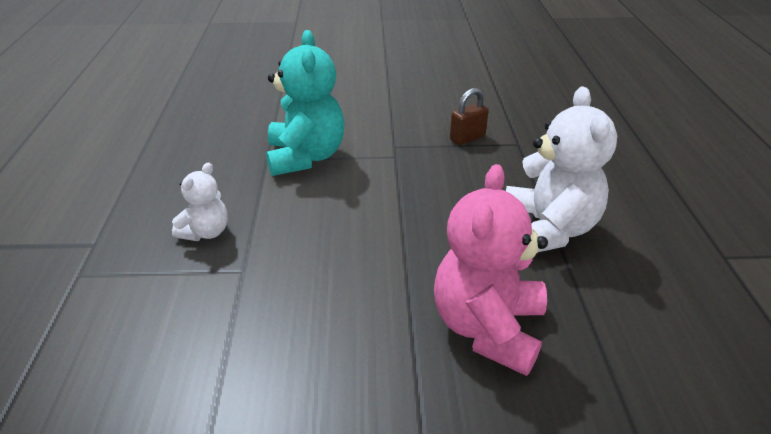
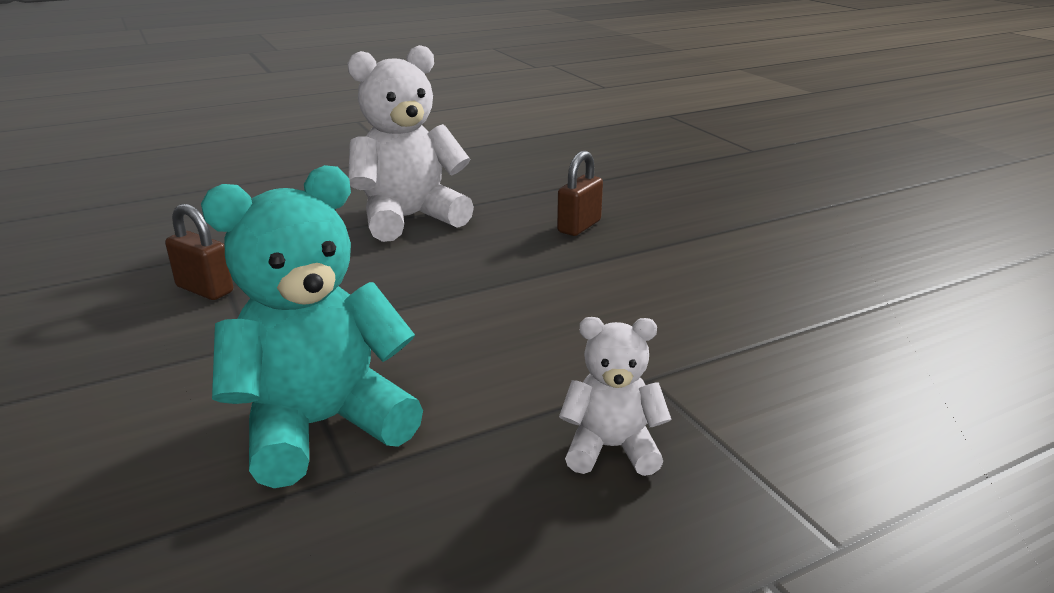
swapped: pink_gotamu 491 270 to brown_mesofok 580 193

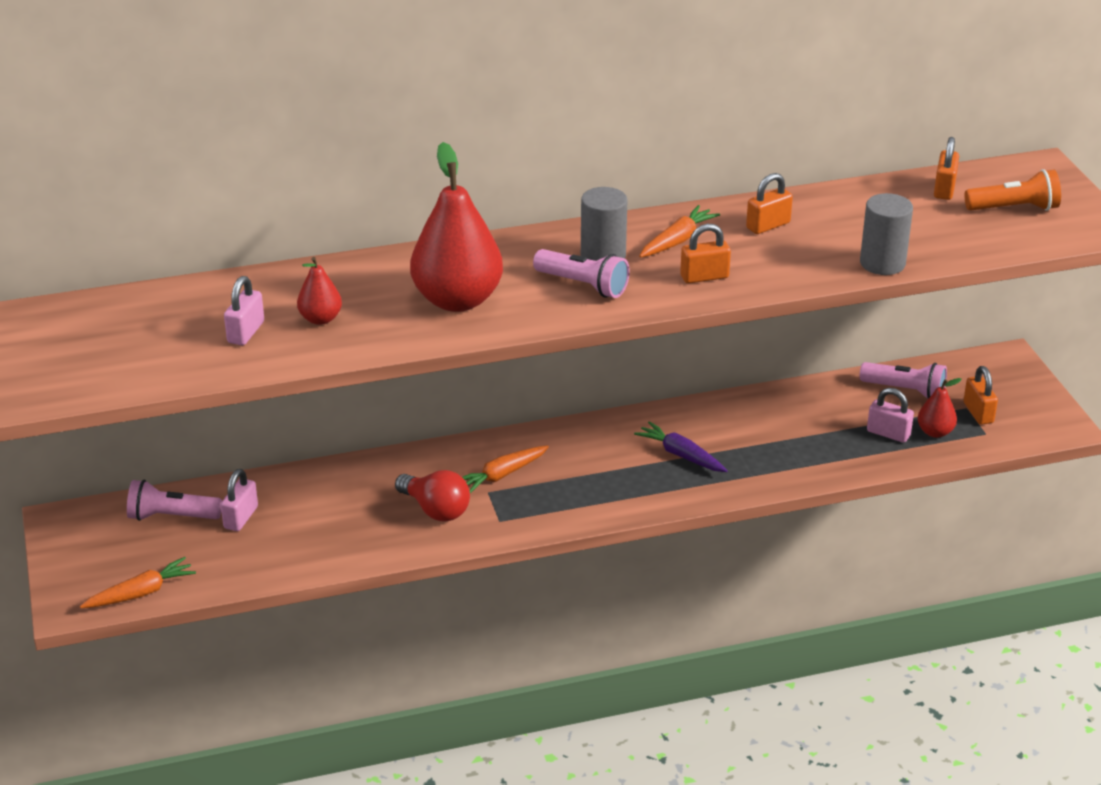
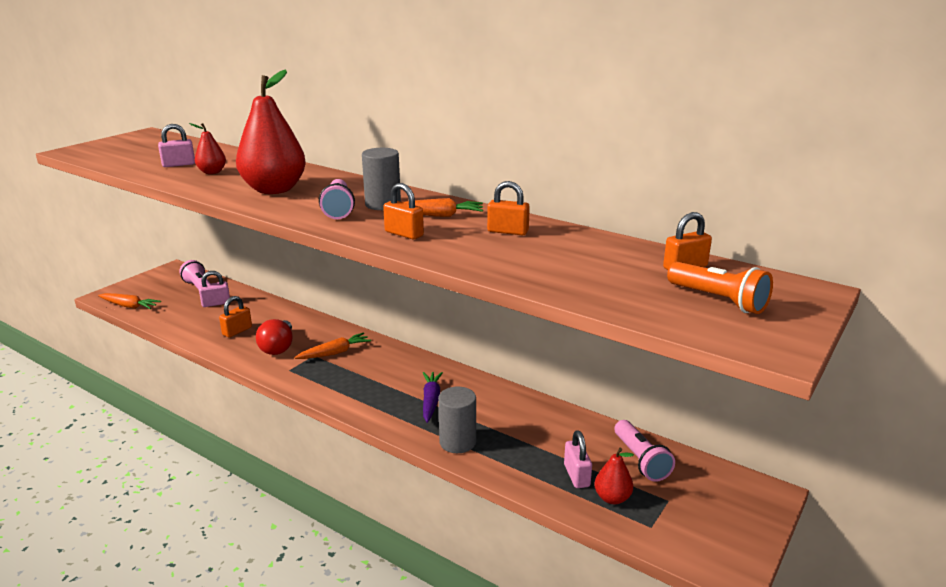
shifted: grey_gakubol 886 234 to 457 419; orange_mesofok 981 395 to 235 317
rotated: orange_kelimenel 505 469 = 332 346 135 degrees clockwise

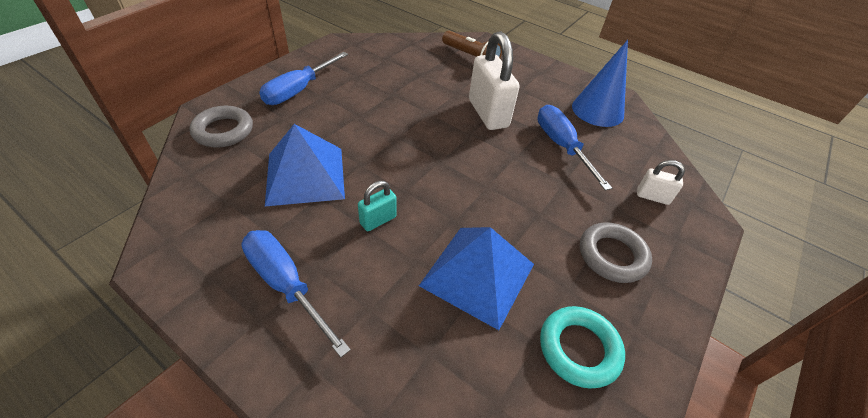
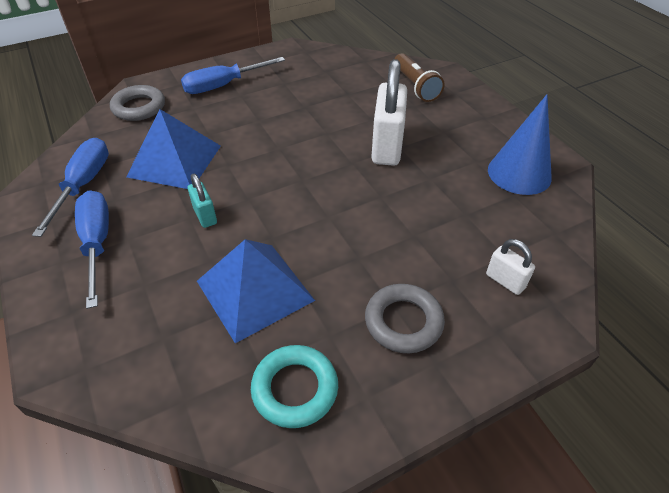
shifted: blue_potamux 574 147 to 70 187
rotated: turquoise_mesofok 377 206 = 202 201 75 degrees clockwise

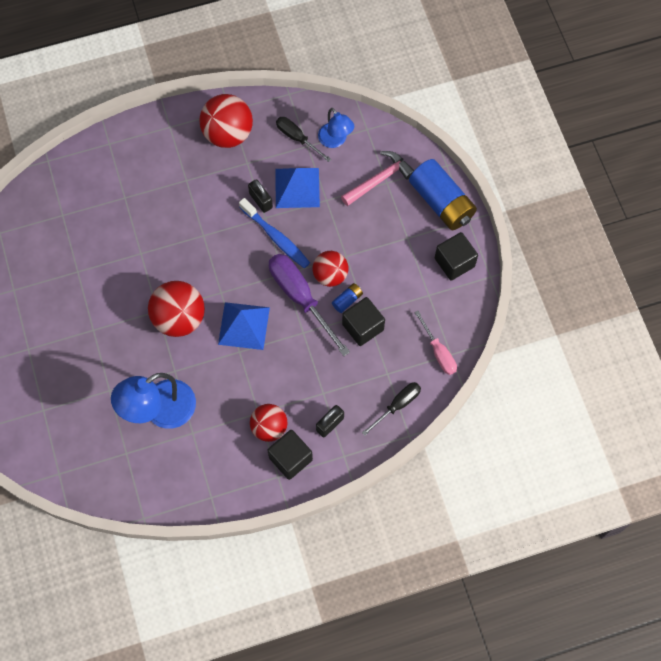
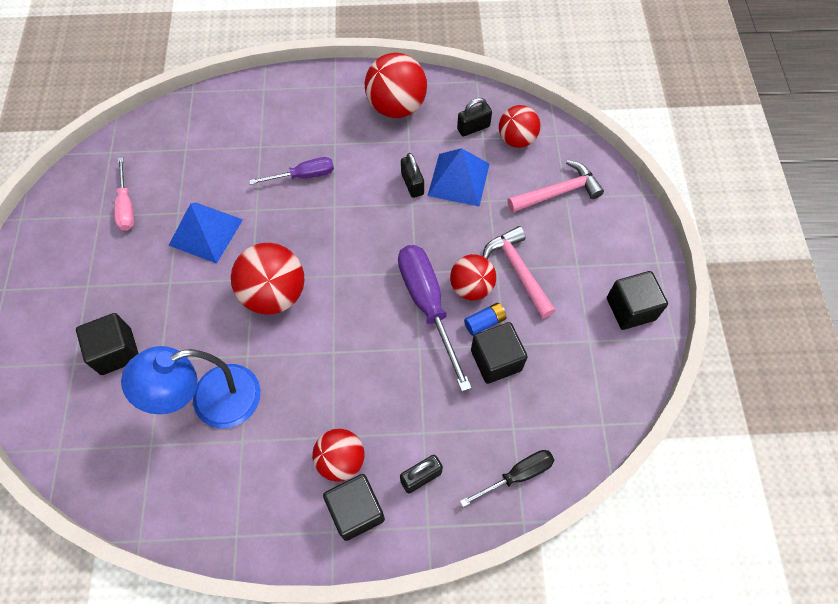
gone: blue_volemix 443 194; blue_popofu 274 233
new: purple_potamux 291 171; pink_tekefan 519 272; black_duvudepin 107 344
shifted: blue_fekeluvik 244 326 to 205 233; pink_potamux 435 343 to 124 194
swapped: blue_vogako 336 128 to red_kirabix 519 126; black_potamux 303 139 to black_mesofok 474 117

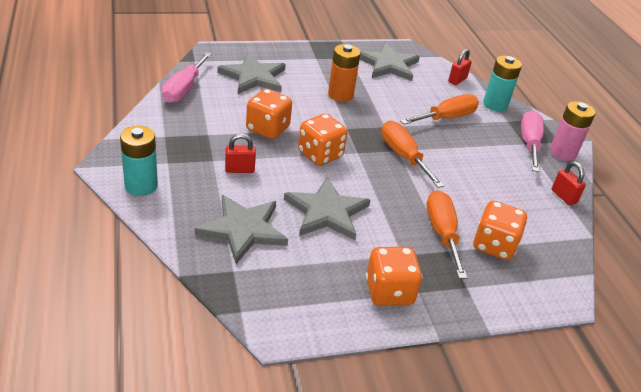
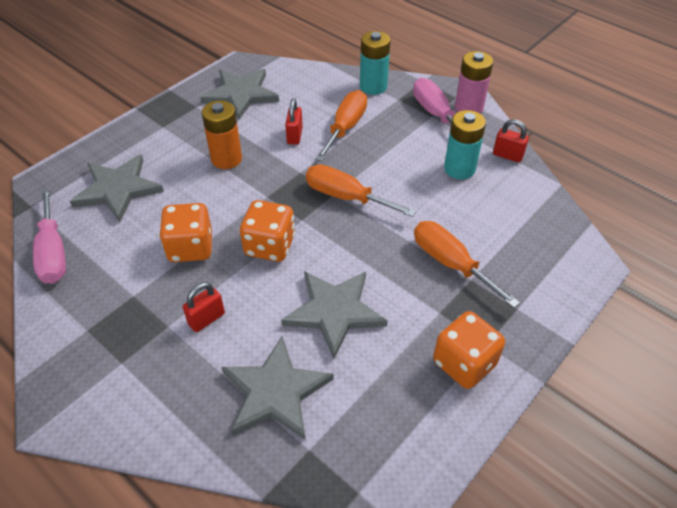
gone: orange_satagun 500 230
shifted: red_mesofok 460 67 to 294 121; turquoise_volemix 139 161 to 465 144

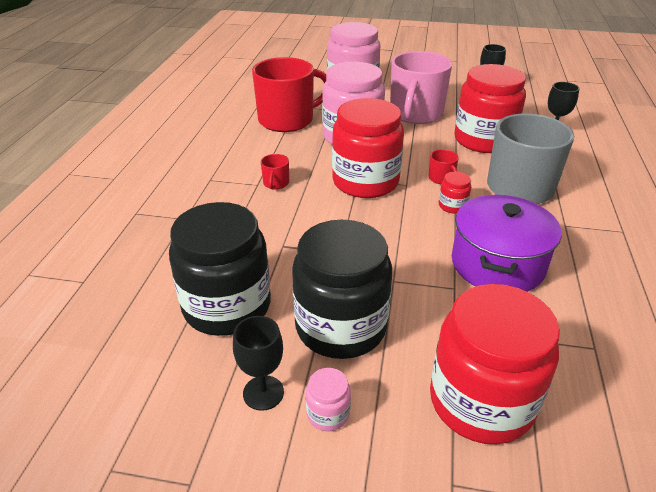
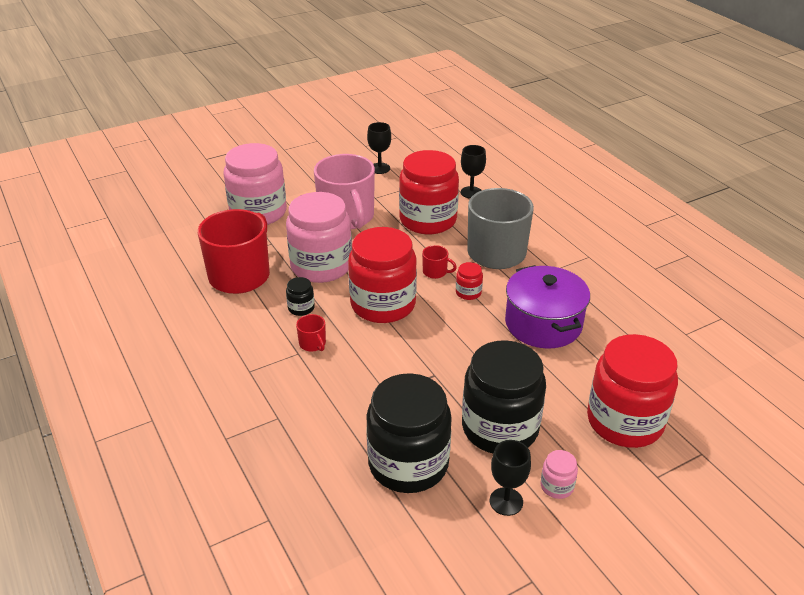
new: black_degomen 300 296

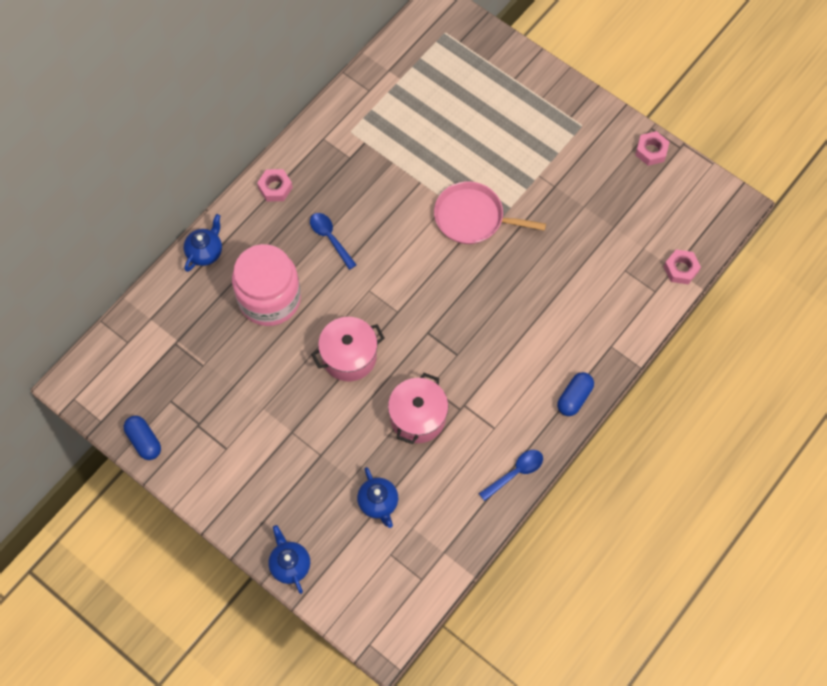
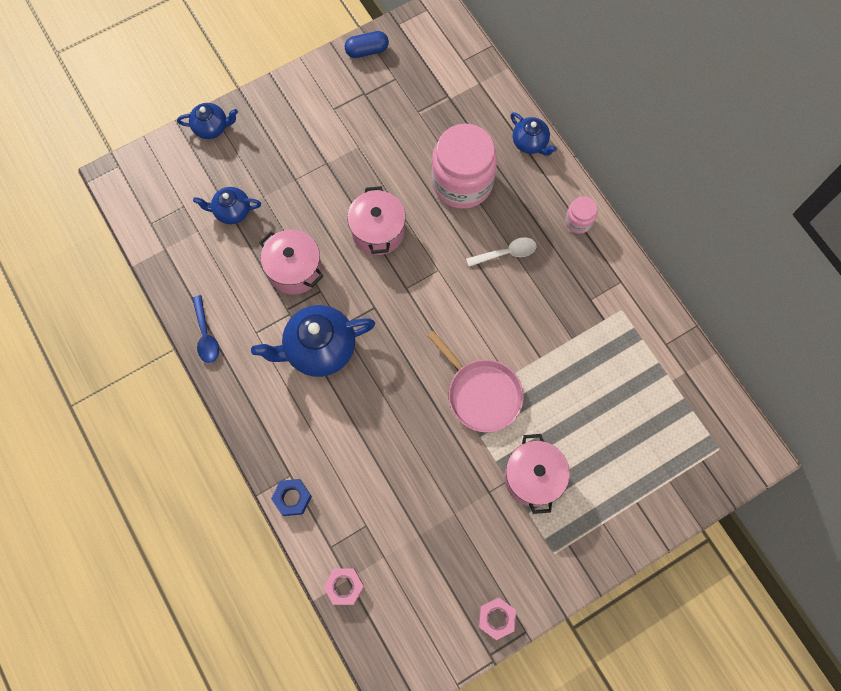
gone: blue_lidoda 575 394
new: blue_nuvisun 313 341; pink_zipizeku 537 474; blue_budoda 291 497
swapped: pink_budoda 275 185 to pink_degomen 581 215
repainted: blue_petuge 333 241 to white_petuge 501 252
rotated: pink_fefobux 490 212 = 476 382 105 degrees clockwise

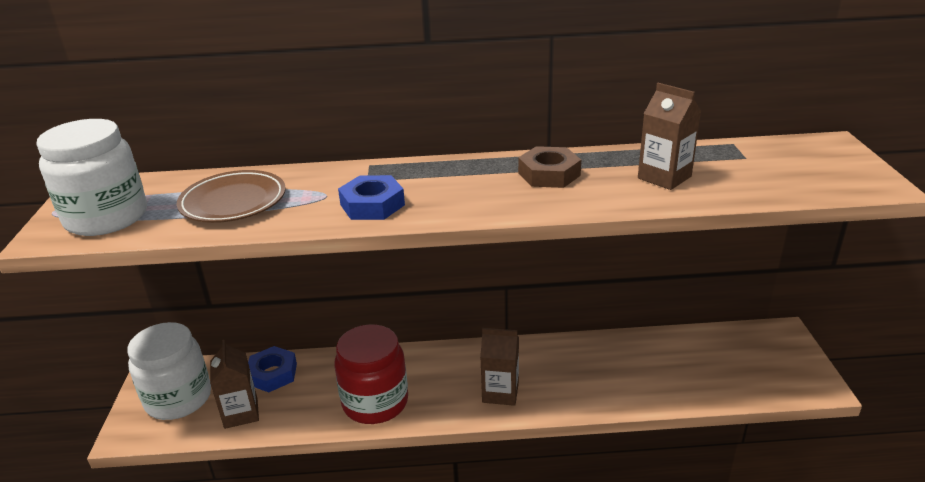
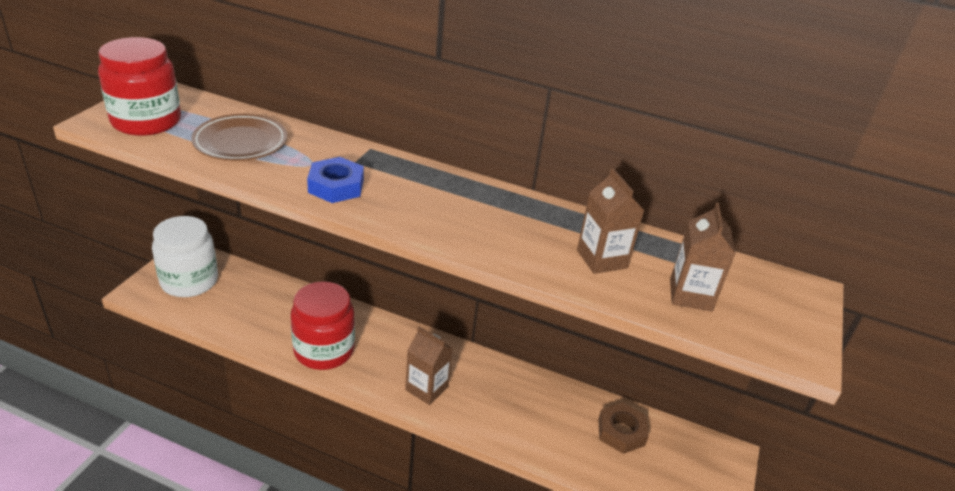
gone: blue_budoda 272 369
shifted: brown_budoda 549 167 to 623 428; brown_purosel 234 384 to 703 257
repainted: white_degomen 91 177 to red_degomen 139 86

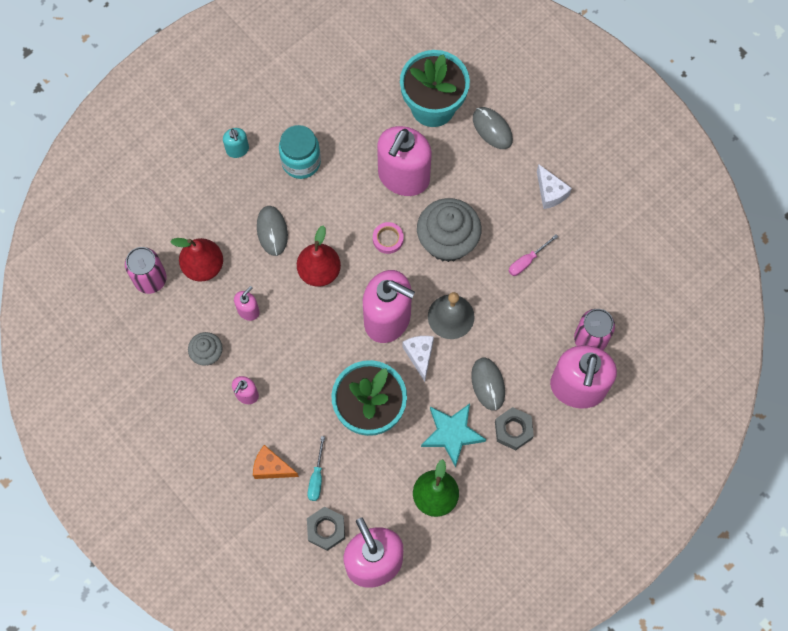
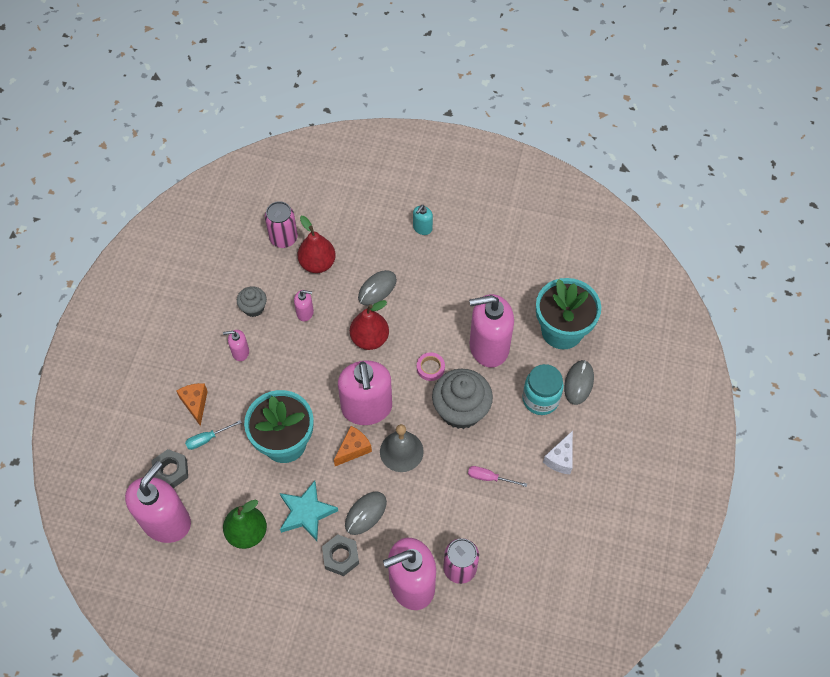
shifted: turquoise_degomen 300 152 to 543 389
repainted: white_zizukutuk 418 359 to orange_zizukutuk 353 446

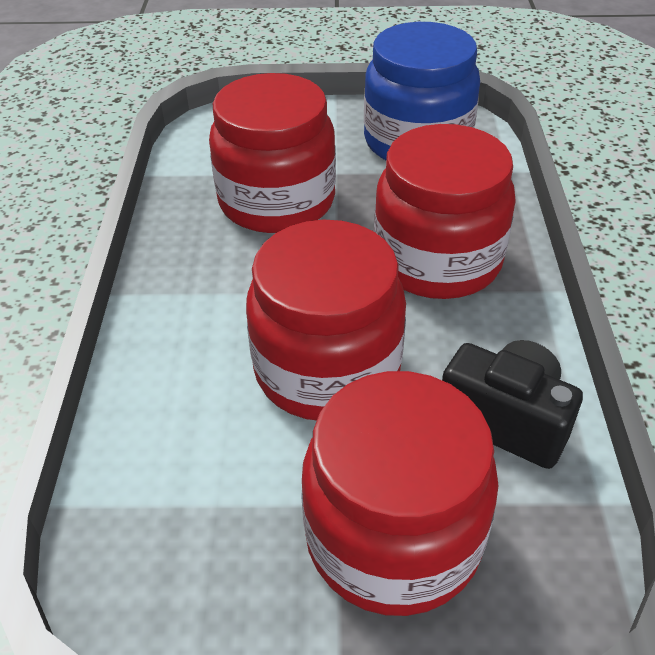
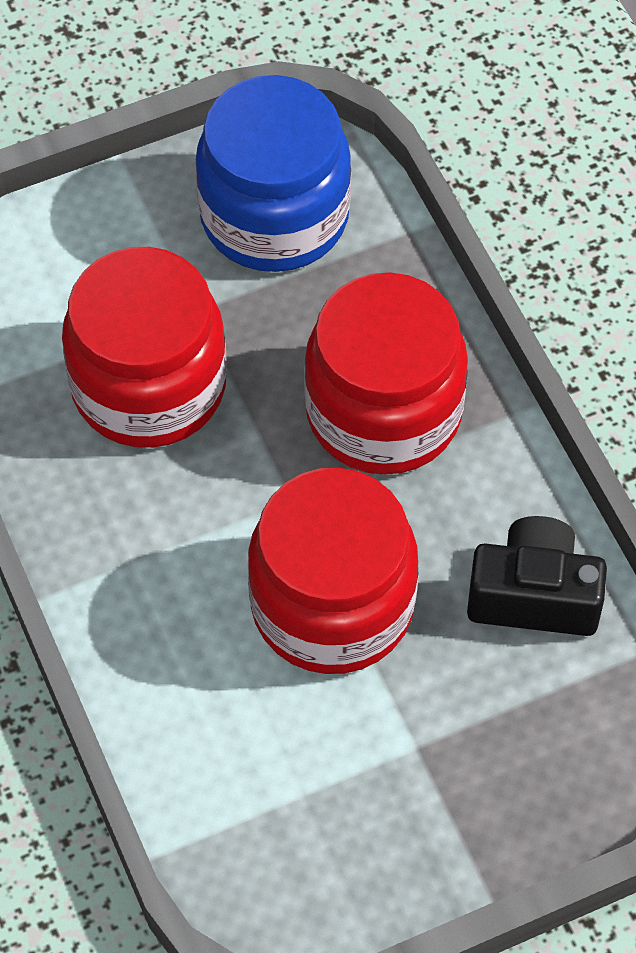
gone: red_degomen 400 493

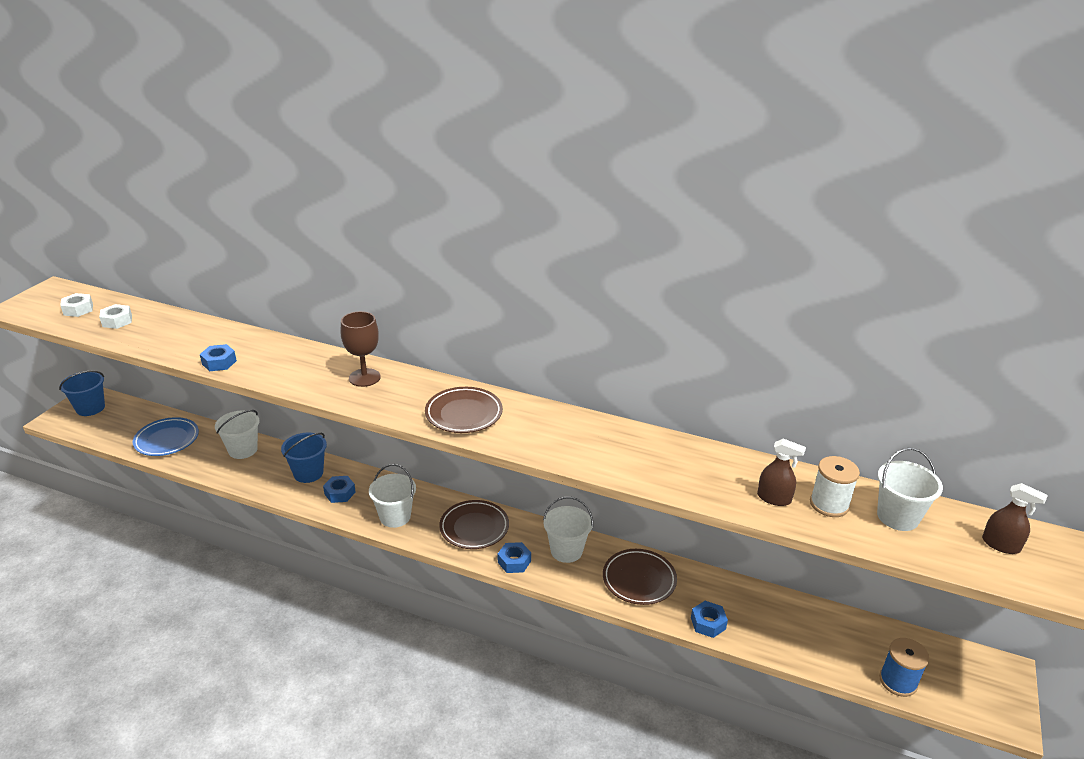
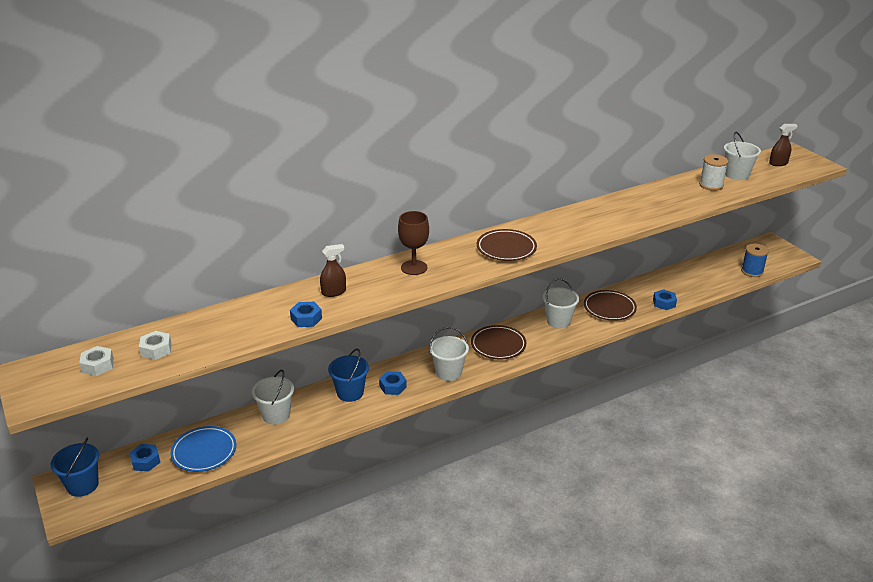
shifted: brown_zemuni 781 472 to 333 270; blue_budoda 514 557 to 145 457

